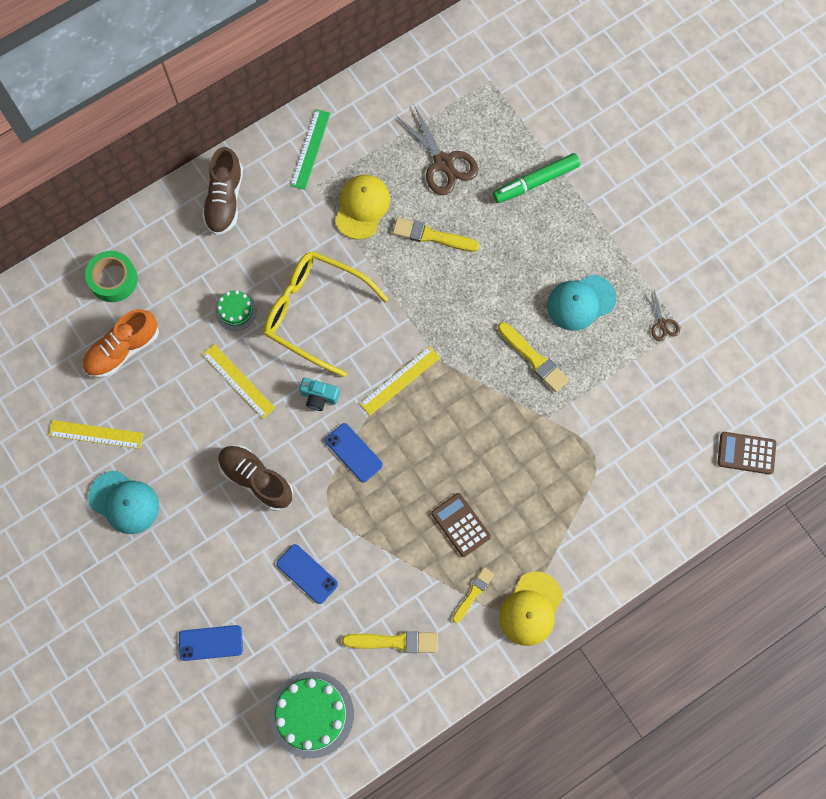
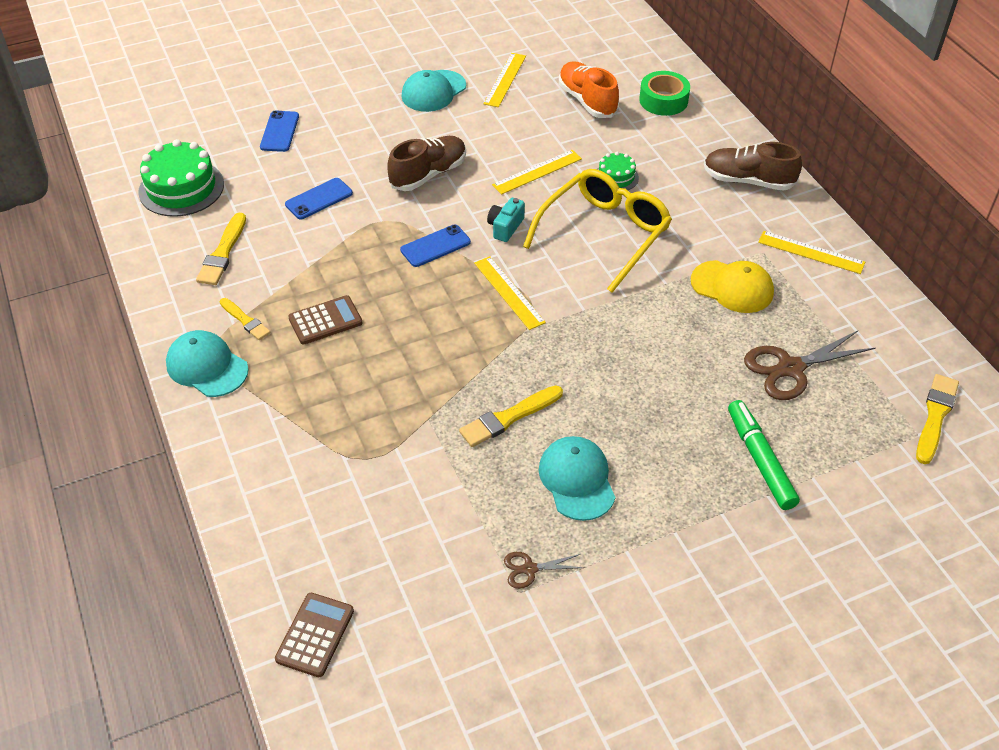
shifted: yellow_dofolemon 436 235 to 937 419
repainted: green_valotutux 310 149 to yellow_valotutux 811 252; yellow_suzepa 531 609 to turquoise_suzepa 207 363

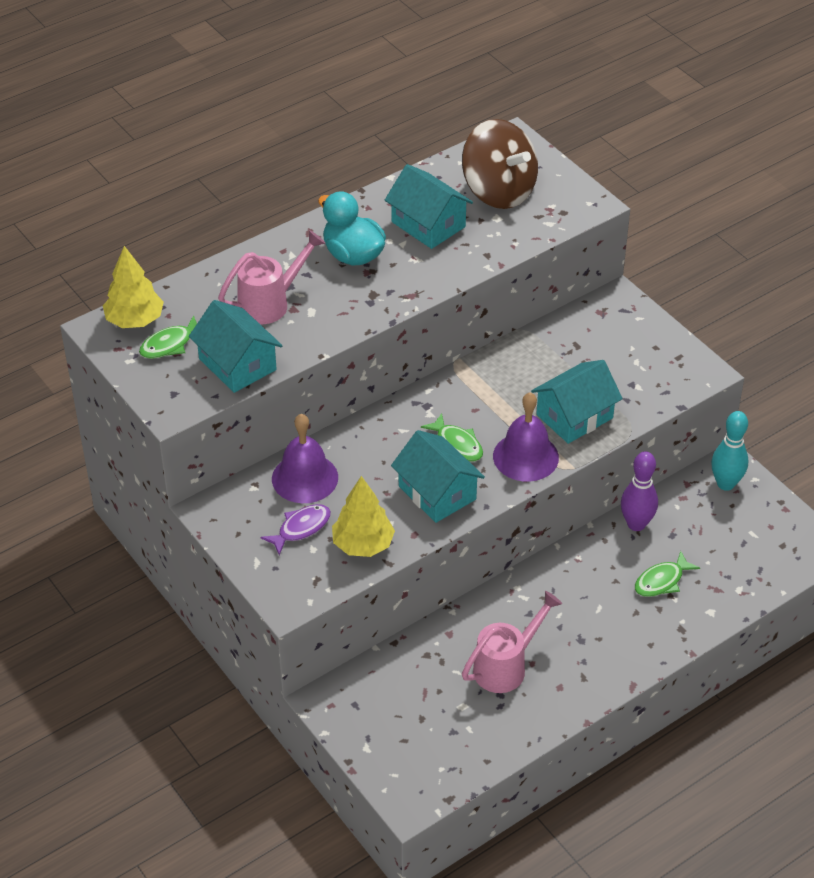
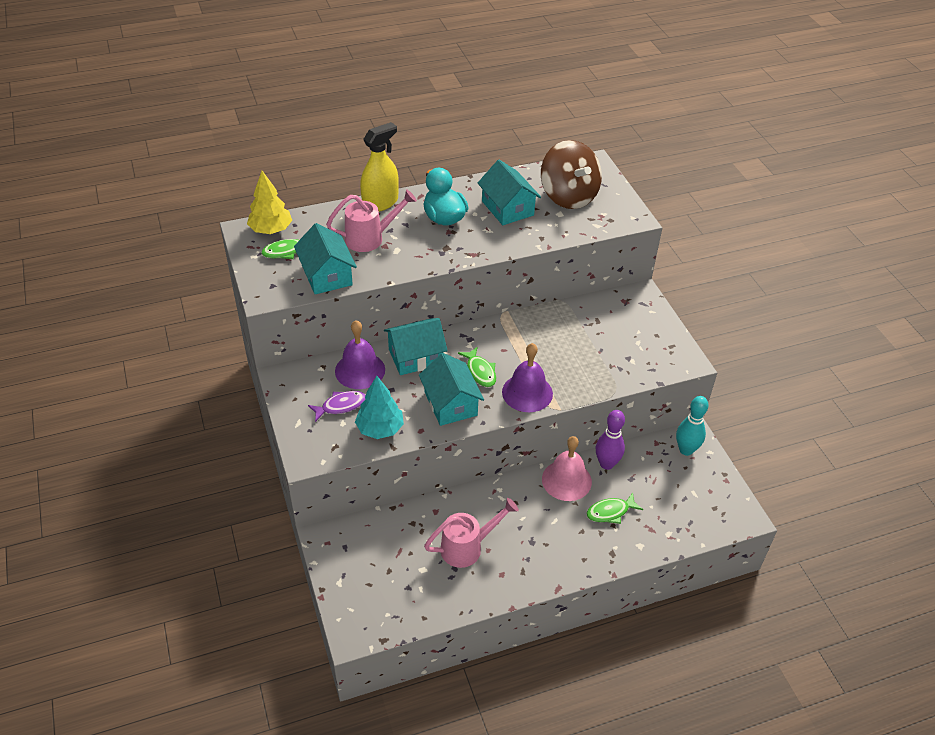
new: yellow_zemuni 379 167; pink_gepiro 567 468
shifted: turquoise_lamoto 577 402 to 416 346
repainted: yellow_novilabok 363 516 to turquoise_novilabok 379 407

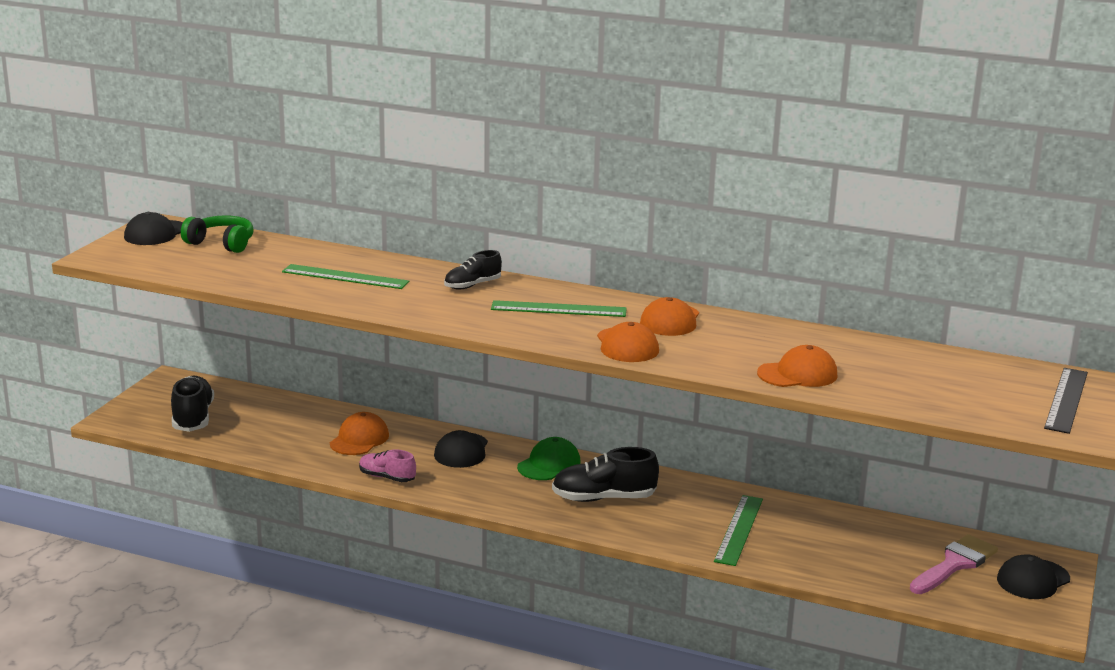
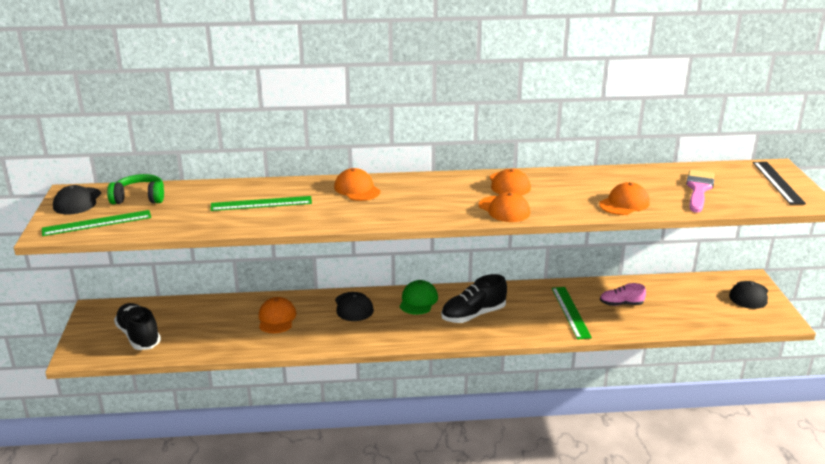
shifted: green_valotutux 559 308 to 96 223; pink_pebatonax 387 465 to 623 294; pink_dofolemon 954 564 to 700 191
swapped: black_pebatonax 473 269 to orange_suzepa 357 184

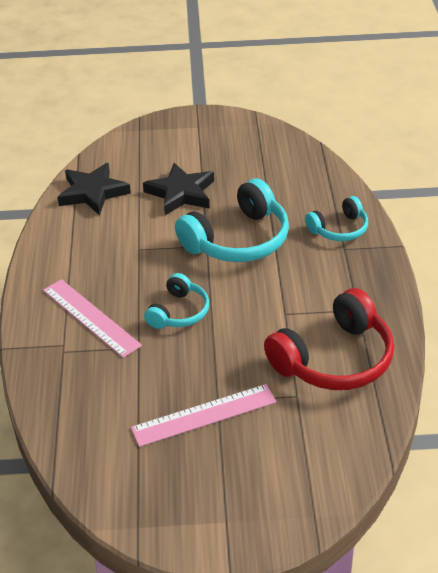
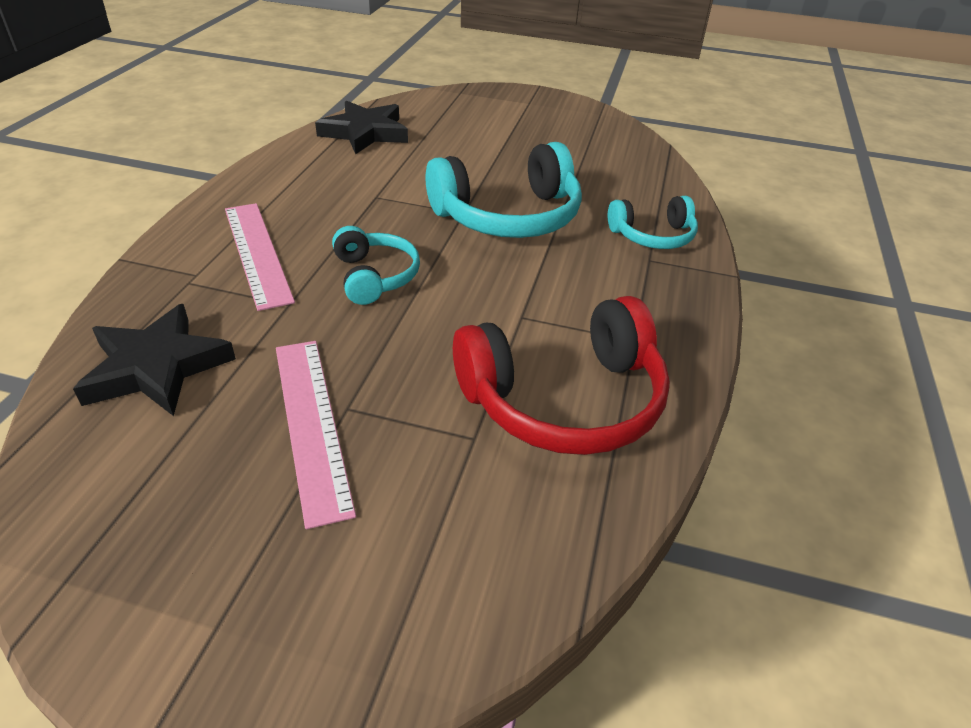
shifted: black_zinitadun 178 189 to 154 360
rotated: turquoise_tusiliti 176 301 = 376 265 60 degrees counterclockwise; pink_valotutux 204 415 = 316 435 75 degrees clockwise

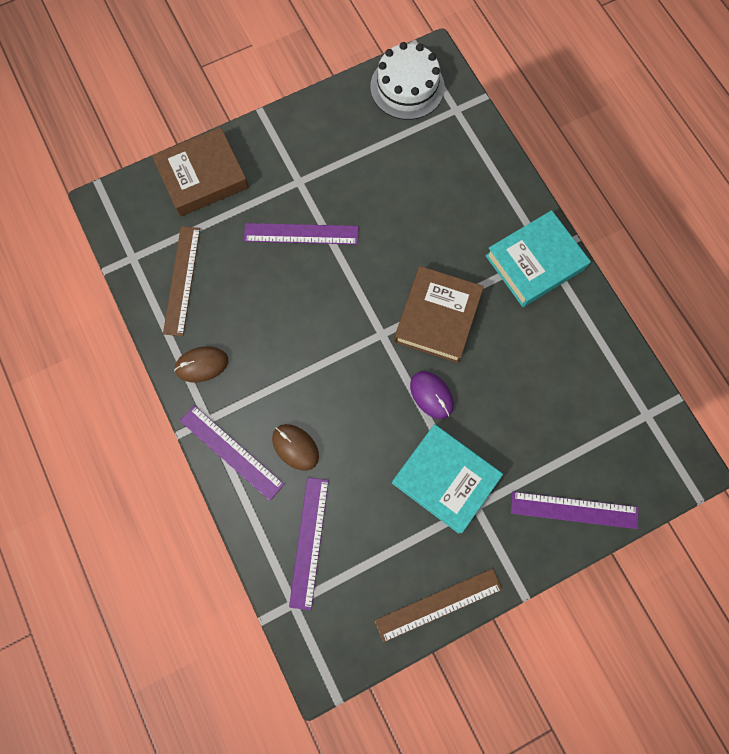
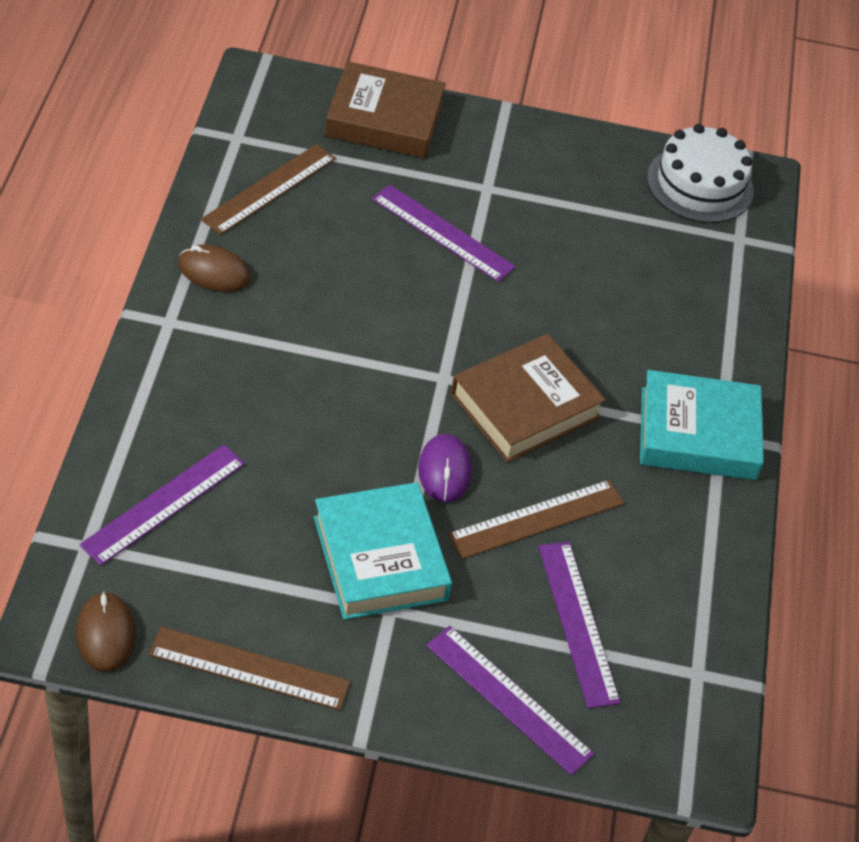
new: brown_valotutux 536 519
shifted: purple_valotutux 232 453 to 579 625; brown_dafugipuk 295 447 to 105 631

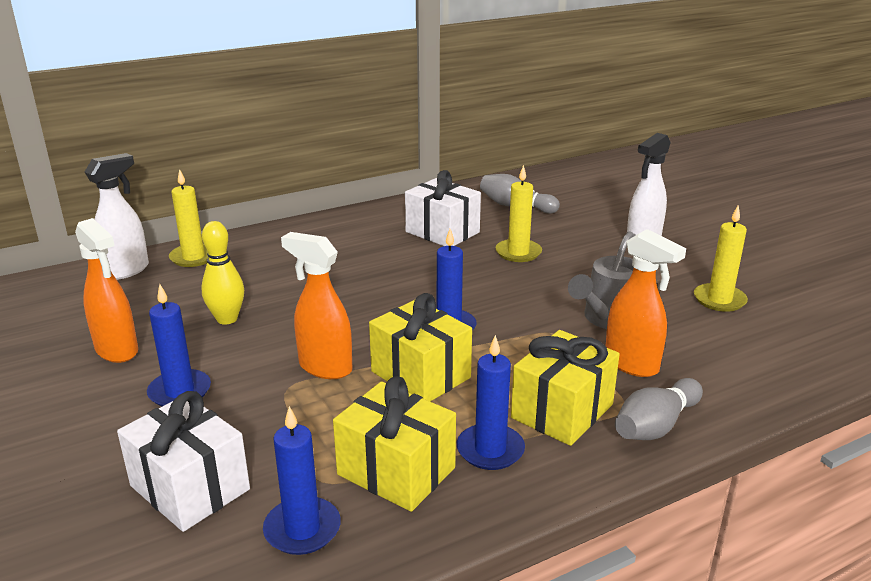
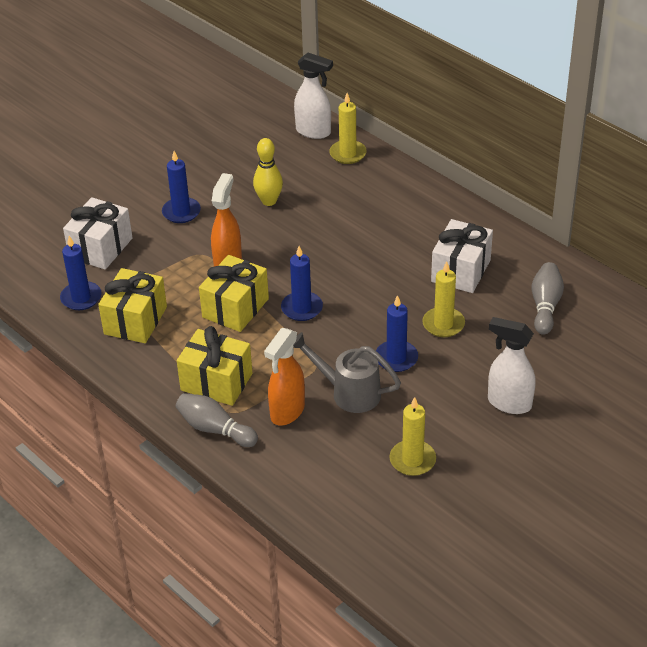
gone: orange_zemuni 106 290
shifted: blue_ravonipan 491 402 to 397 333

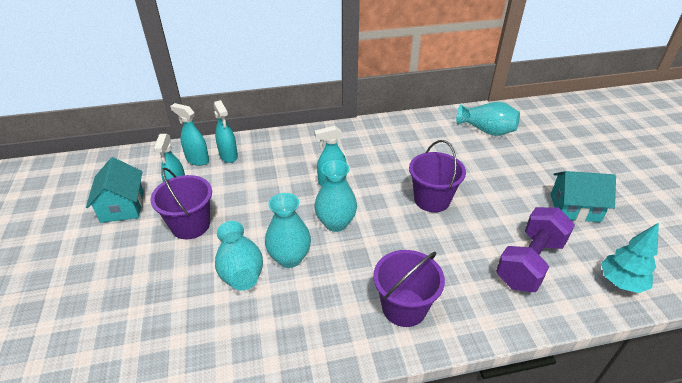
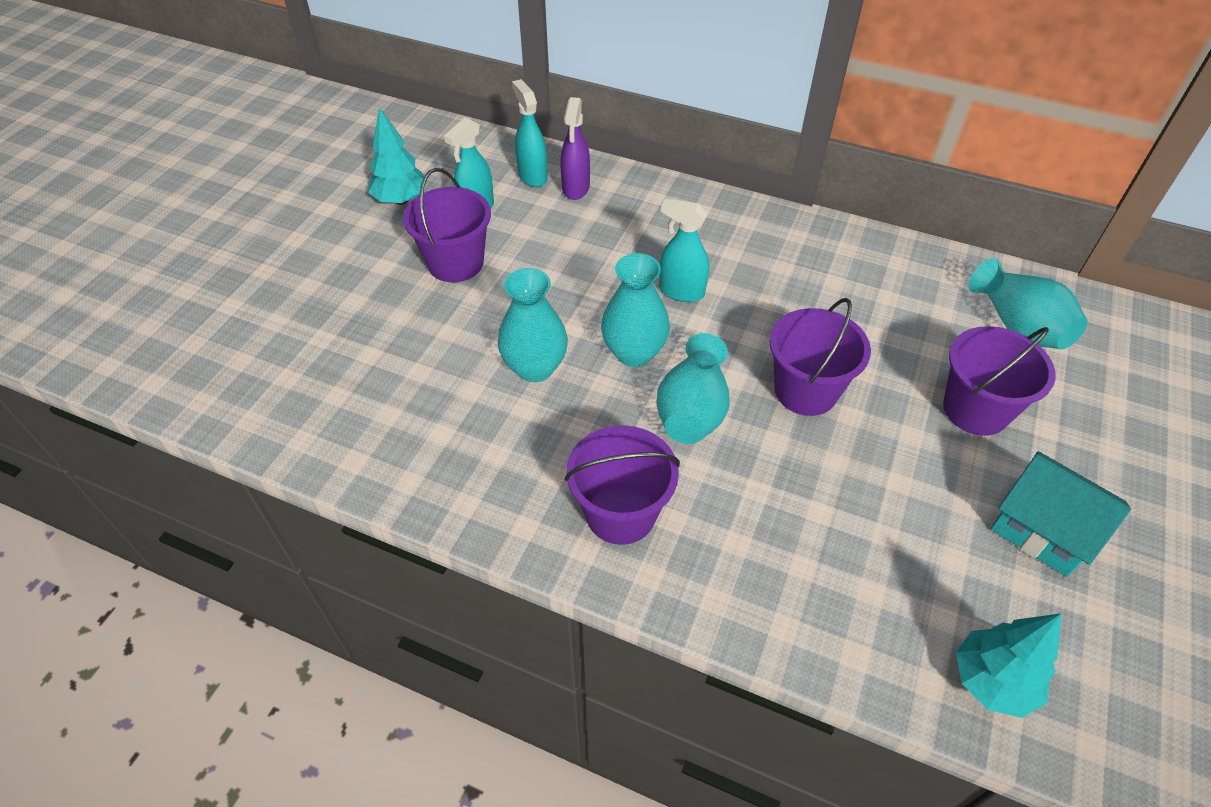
gone: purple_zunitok 535 249
new: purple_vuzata 999 381
shifted: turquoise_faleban 239 256 to 693 388
swapped: turquoise_lamoto 115 190 to turquoise_novilabok 398 156
repainted: turquoise_zemuni 226 131 to purple_zemuni 575 148

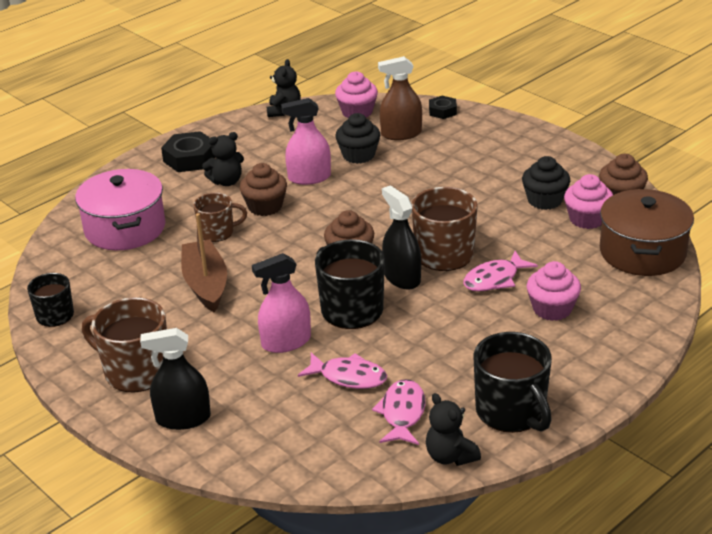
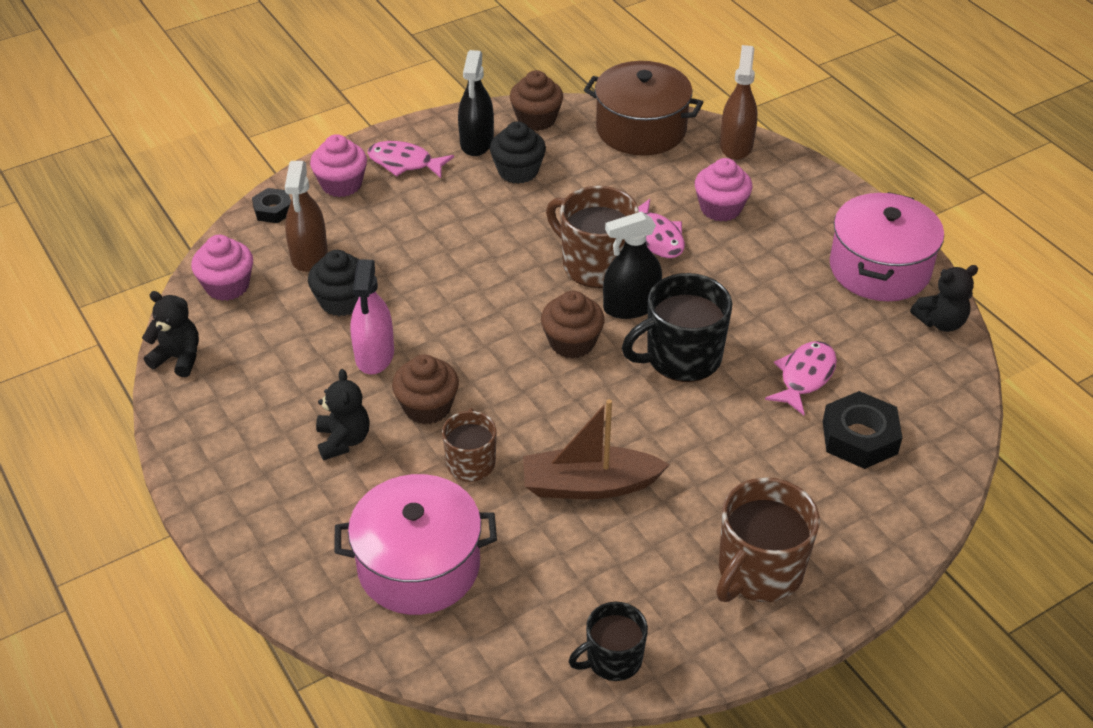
gone: pink_zemuni 281 303
new: brown_zemuni 738 102
shifted: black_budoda 188 151 to 863 430; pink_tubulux 588 201 to 338 165; black_zemuni 175 379 to 476 103; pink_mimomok 399 412 to 410 159
swapped: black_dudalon 513 382 to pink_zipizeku 887 246

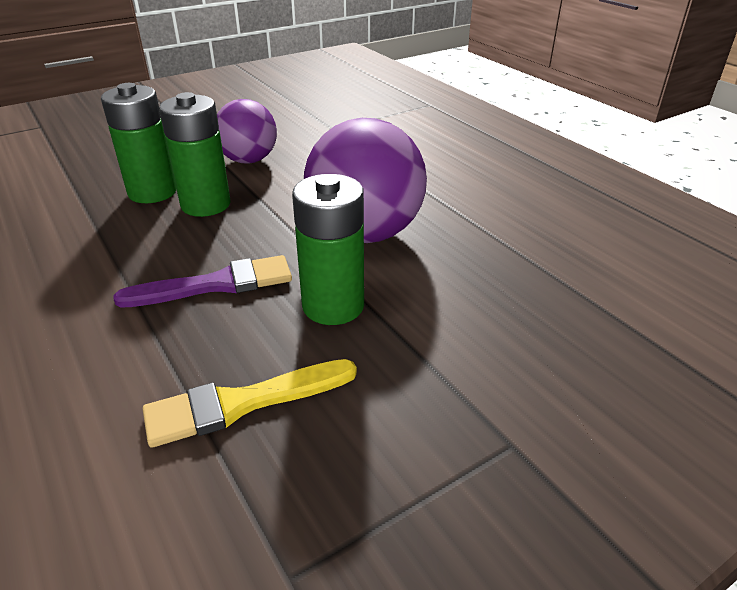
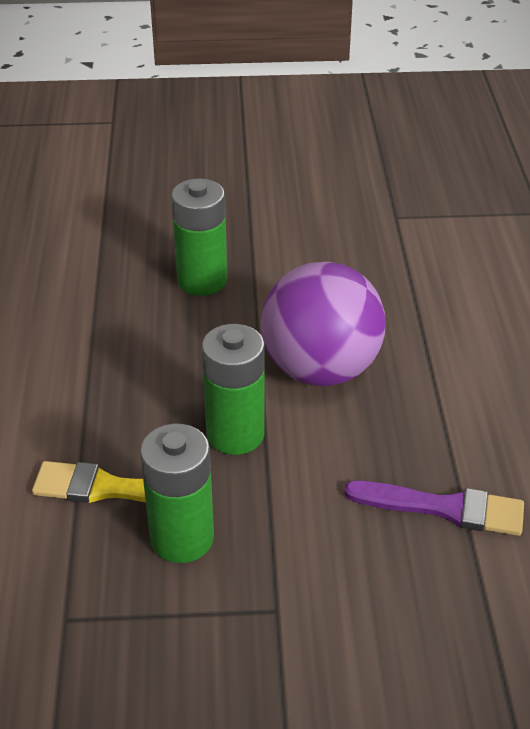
gone: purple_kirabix 247 131
shifted: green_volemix 138 143 to 177 493; purple_dofolemon 203 281 to 434 508

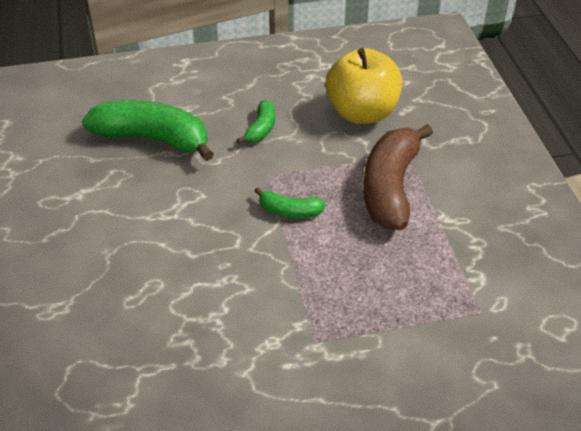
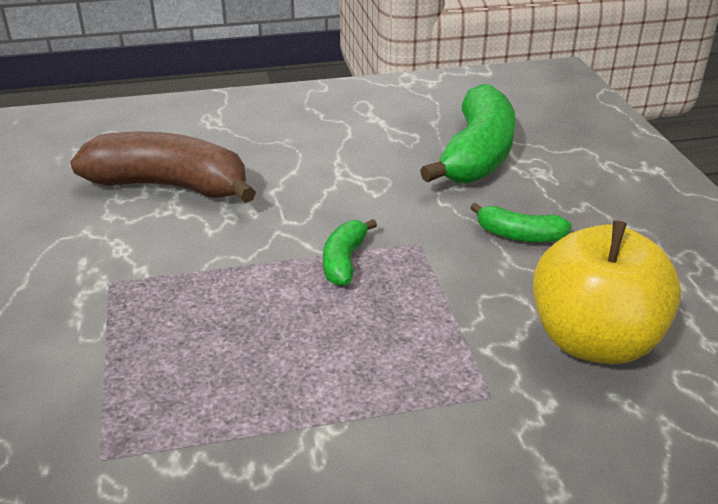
shifted: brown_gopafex 398 177 to 163 167

